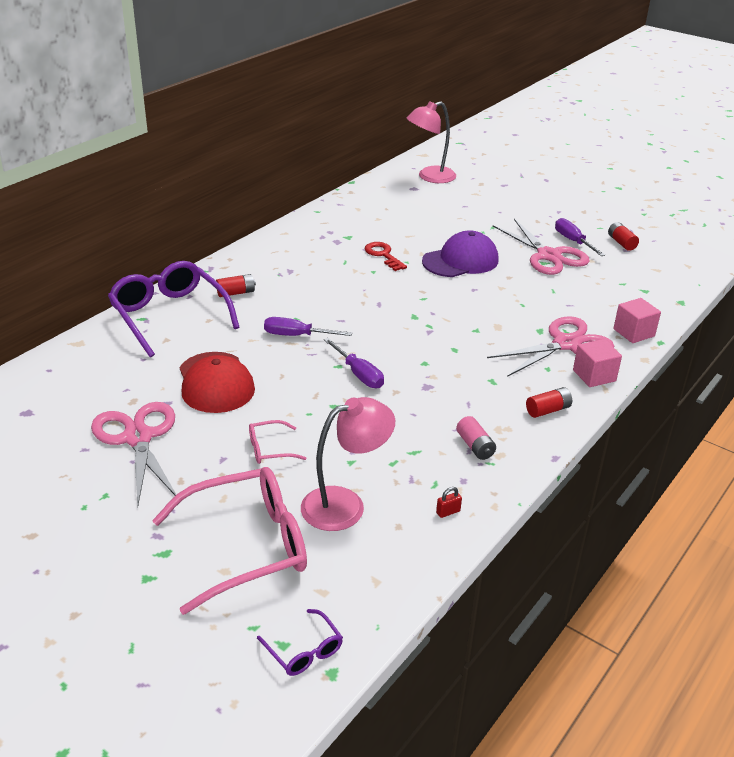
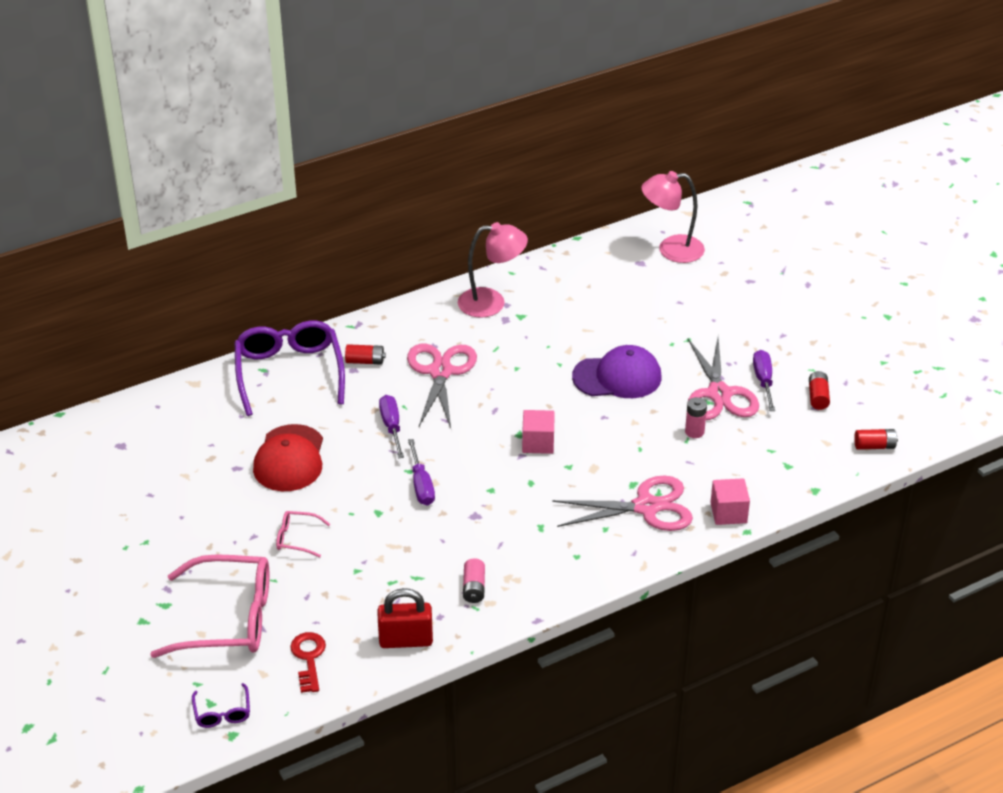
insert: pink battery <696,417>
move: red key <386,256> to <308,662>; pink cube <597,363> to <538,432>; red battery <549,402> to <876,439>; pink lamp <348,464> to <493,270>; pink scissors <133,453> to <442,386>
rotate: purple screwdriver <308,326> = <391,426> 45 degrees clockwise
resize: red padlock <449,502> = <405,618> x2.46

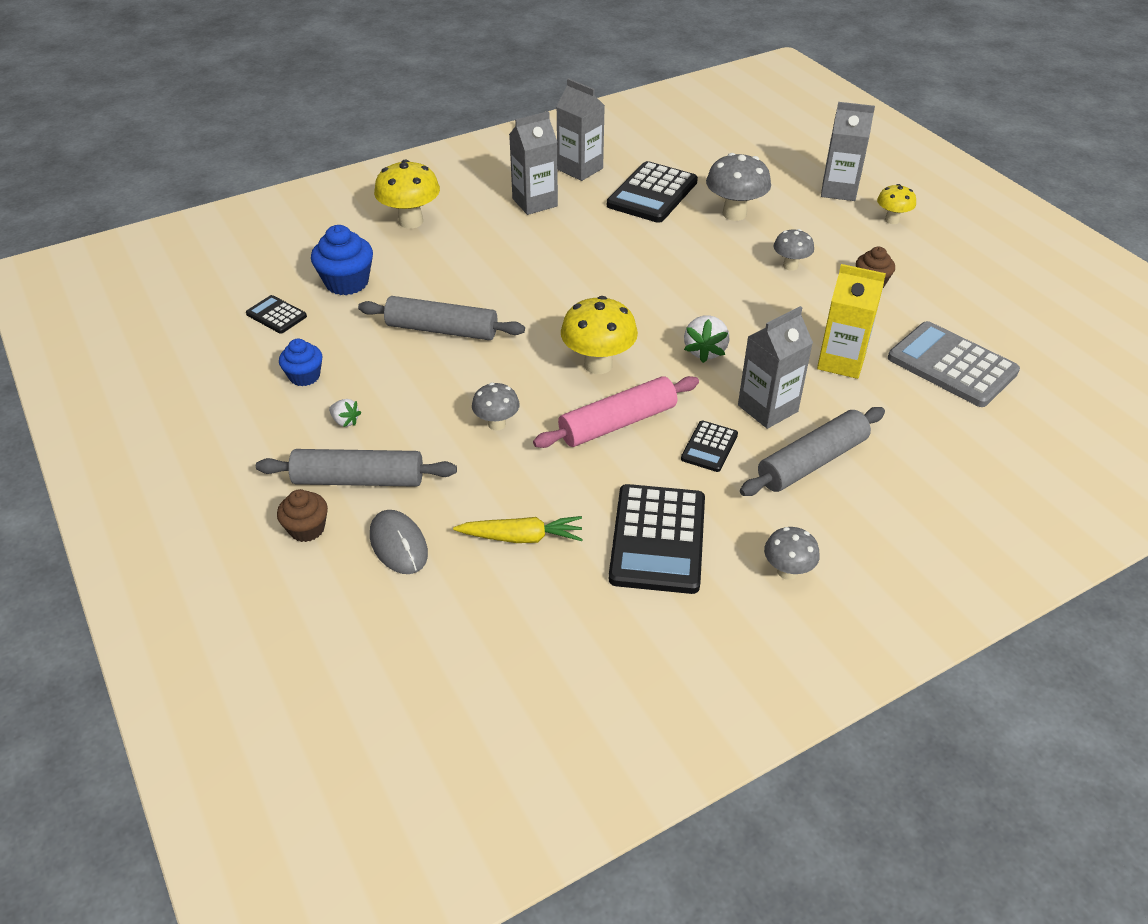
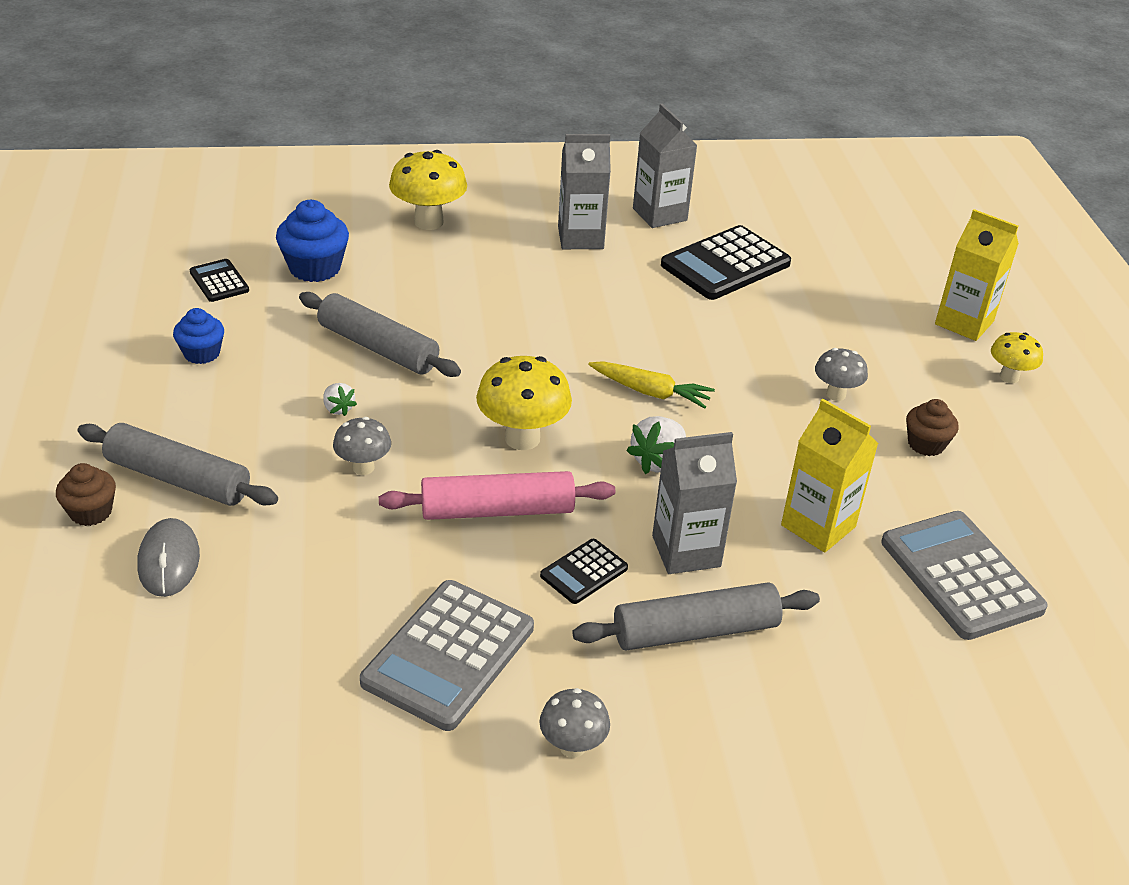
delete: grey mushroom <738,187>
move: white strawberry <345,413> to <340,399>; yellow carrot <518,529> to <651,385>
recolor: grey carton <848,151> to yellow carton <977,275>; black calculator <657,539> to grey calculator <447,655>

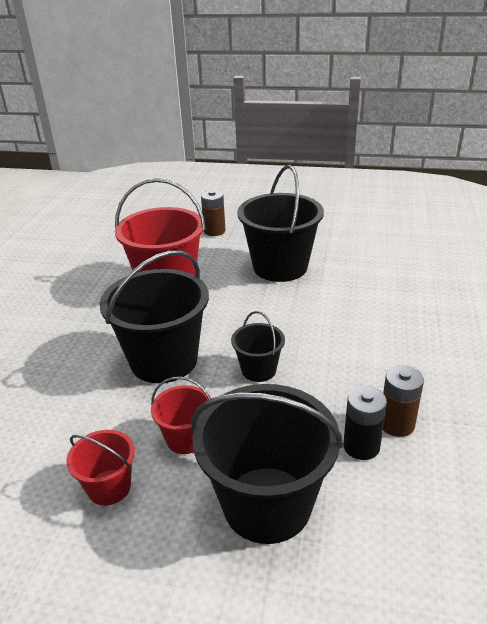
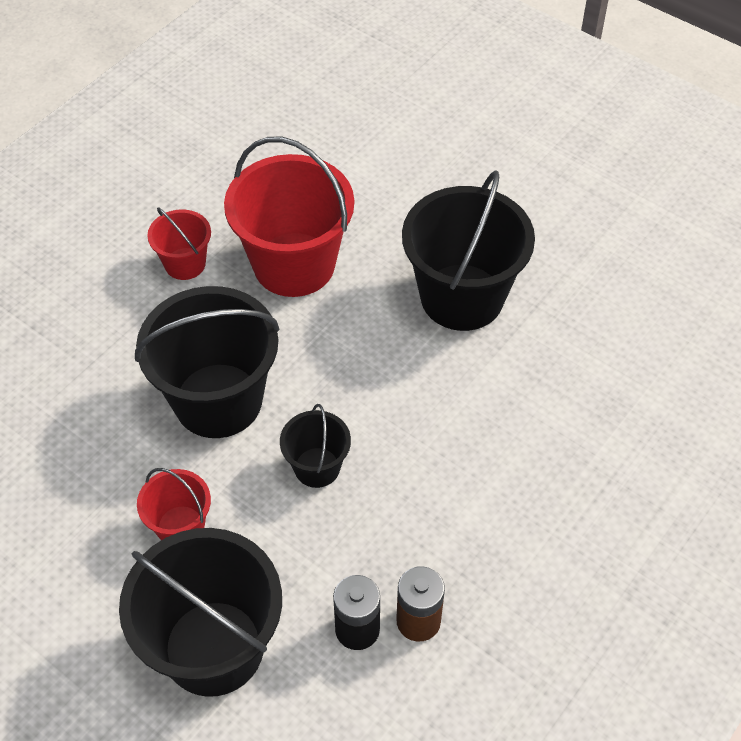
delete: brown battery <213,213>
move: red bucket <100,468> to <179,243>

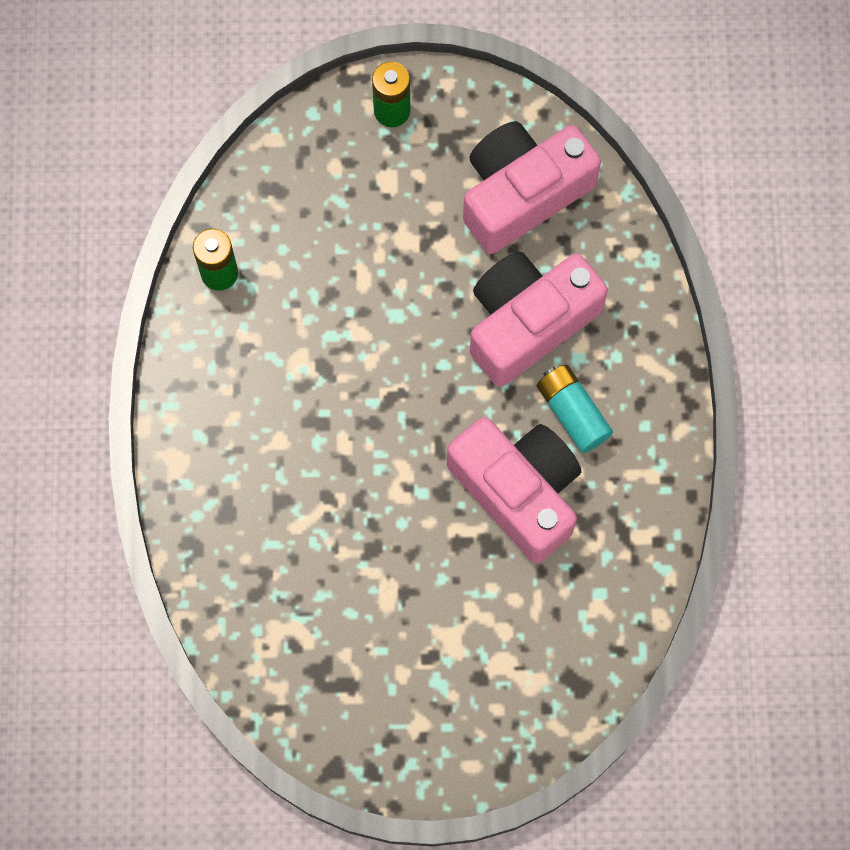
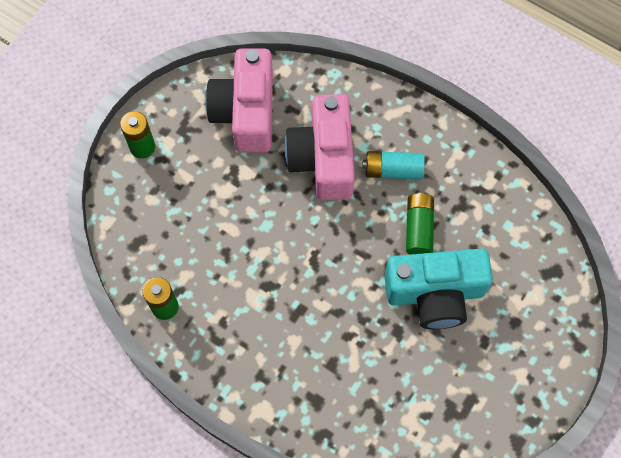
insert: turquoise camera <438,289>
replace: pink camera <514,490> to green battery <420,224>

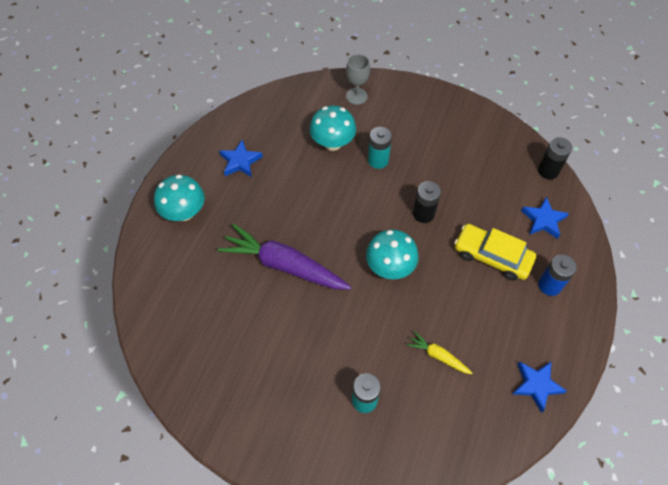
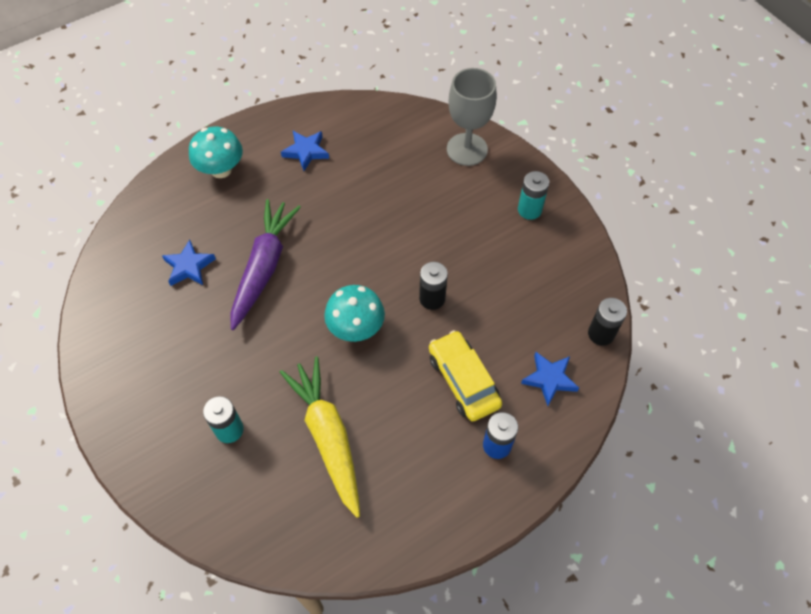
delete: turquoise mushroom <332,128>
move: turquoise battery <380,148> to <533,195>; blue star <540,387> to <189,263>
rotate: purple carrot <284,257> = <266,264> 45 degrees clockwise
resize: grey goblet <358,79> = <471,117> x1.63; yellow carrot <439,352> = <320,437> x2.13

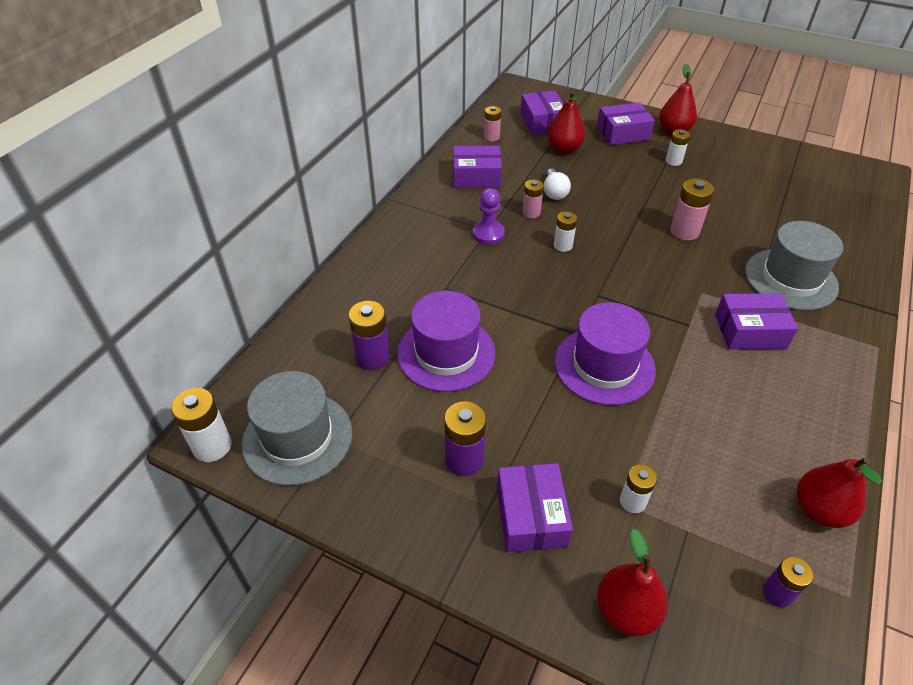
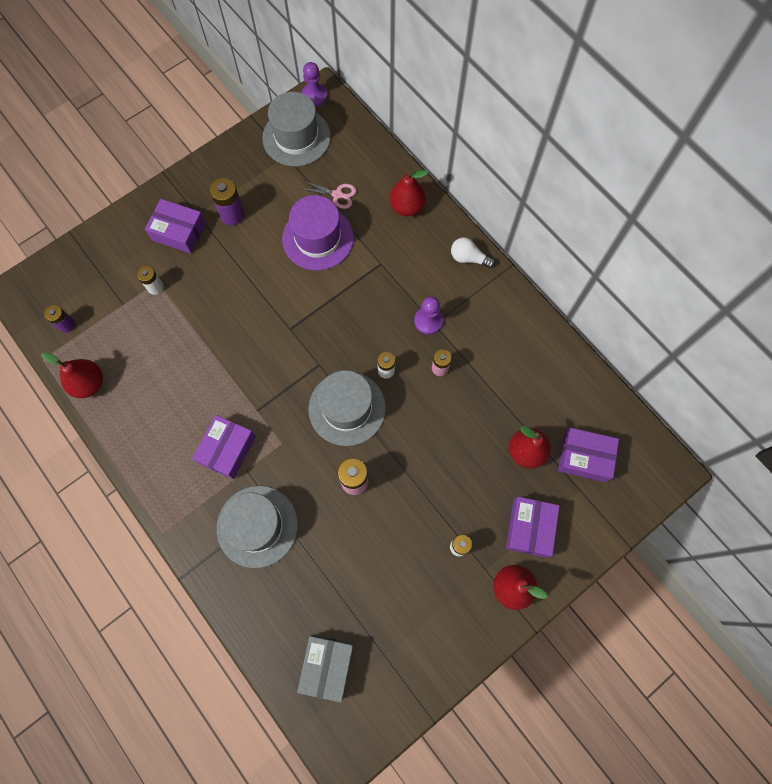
delete: pink battery <492,124>; purple box <477,167>; purple hat <605,353>
insert: grey hat <347,408>; grey box <325,669>
move: white light bulb <557,184> to <473,252>; red pear <632,582> to <408,193>
replace: purple battery <369,335> to pink scissors <329,194>; white battery <201,425> to purple pawn <314,84>

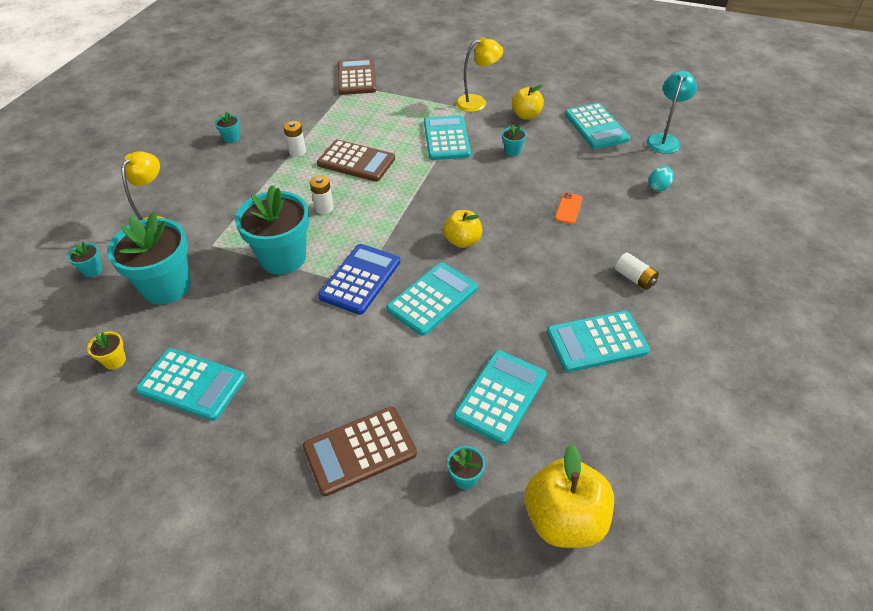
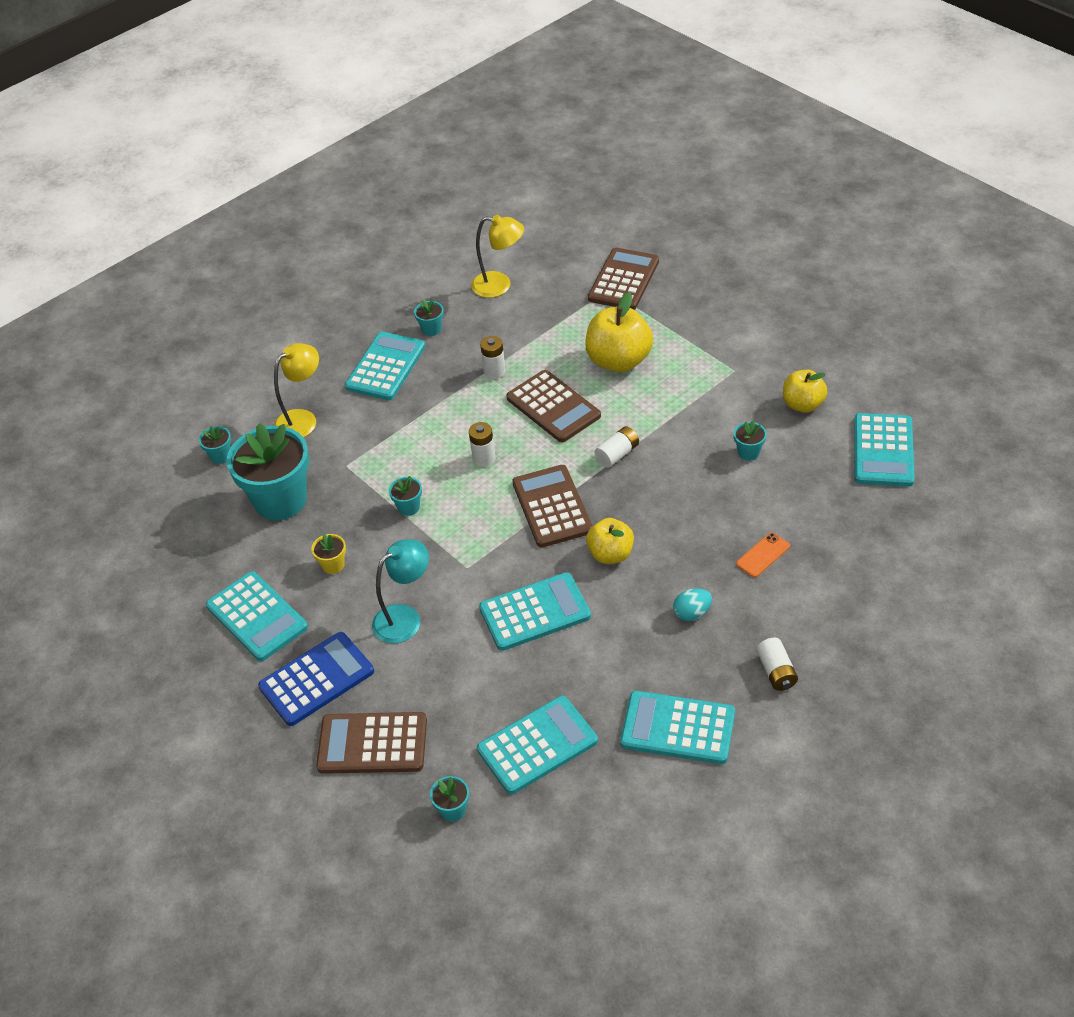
insert: white battery <617,447>; brown calculator <552,506>
move: yellow lamp <479,74> to <497,256>; turquoise lamp <671,112> to <400,591>; turquoise calculator <447,137> to <385,366>; turquoise egg <660,179> to <692,604>; blue calculator <359,279> to <316,679>; yellow flower pot <106,350> to <328,553>; yellow apple <569,496> to <619,332>
resize: turquoise flower pot <272,230> = <405,496> x0.41

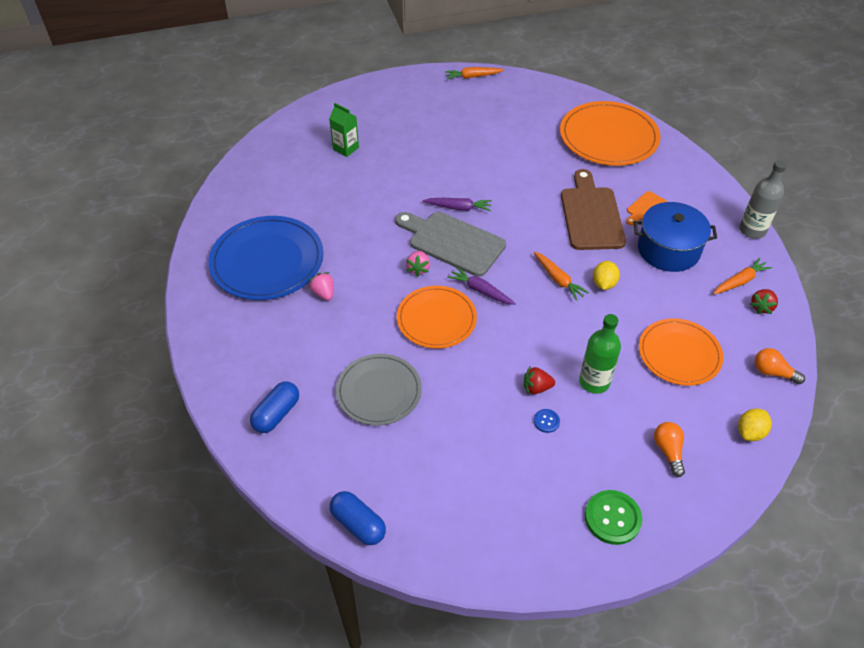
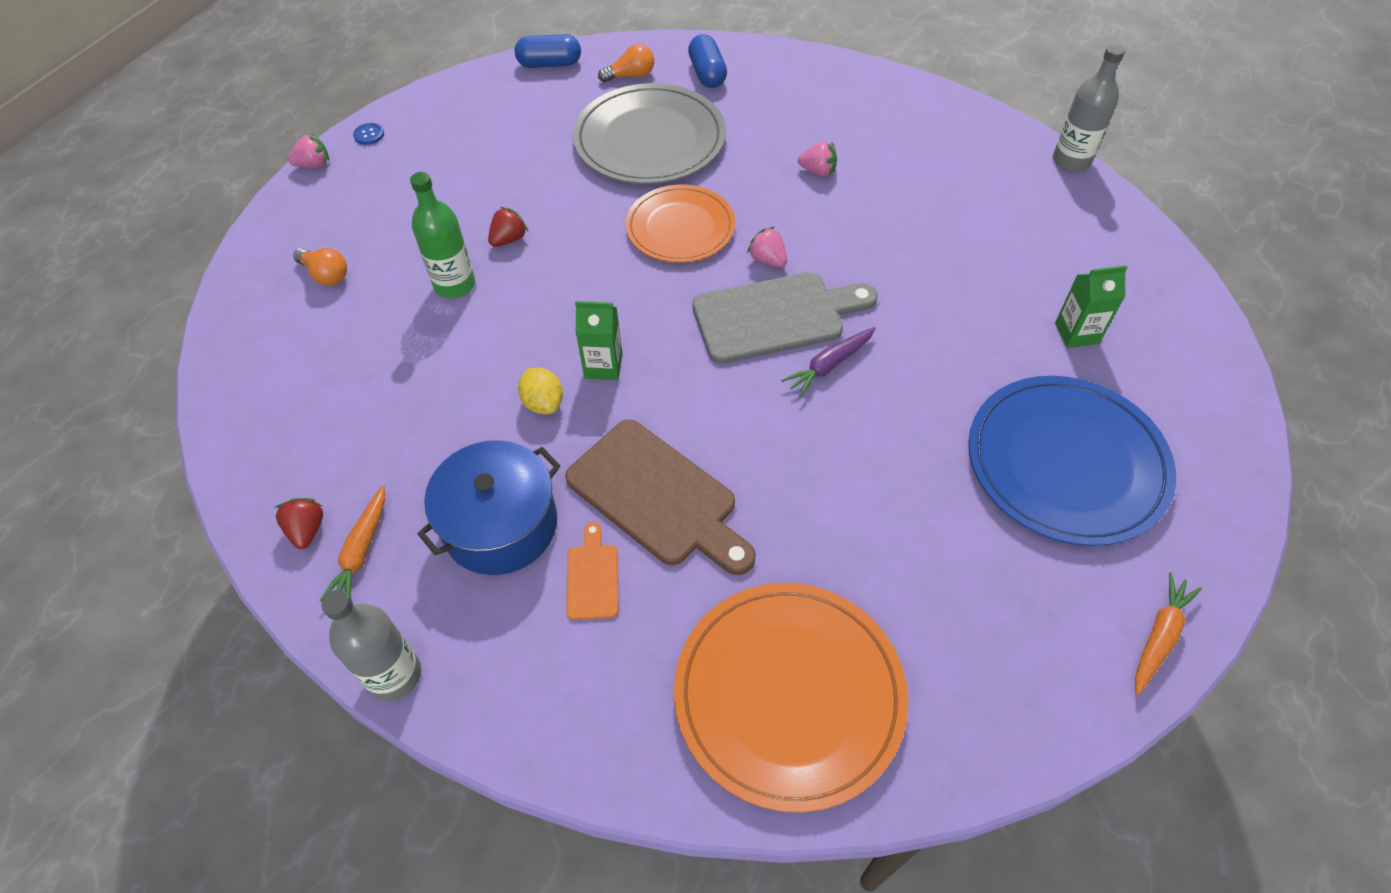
delete: purple carrot <481,286>; orange plate <681,352>; yellow lemon <755,425>; green button <613,517>
insert: grey bottle <1089,108>; pink strawberry <308,150>
move: blue plate <266,258> to <1072,461>; orange light bulb <780,366> to <626,63>; blue button <547,421> to <368,134>
replace: orange carrot <561,276> to green carton <598,340>
resize: grey plate <379,390> = <649,133> x1.50

